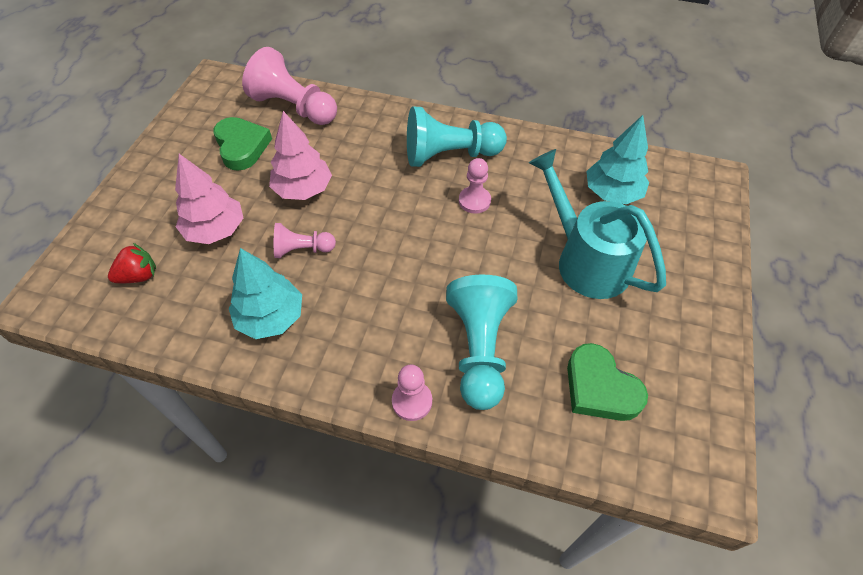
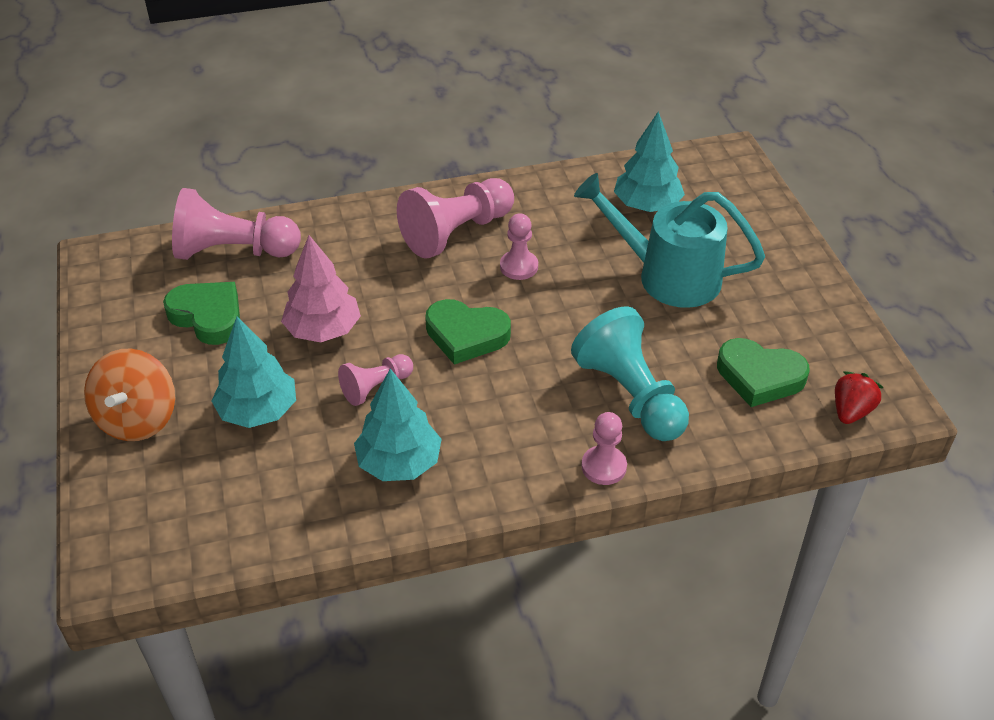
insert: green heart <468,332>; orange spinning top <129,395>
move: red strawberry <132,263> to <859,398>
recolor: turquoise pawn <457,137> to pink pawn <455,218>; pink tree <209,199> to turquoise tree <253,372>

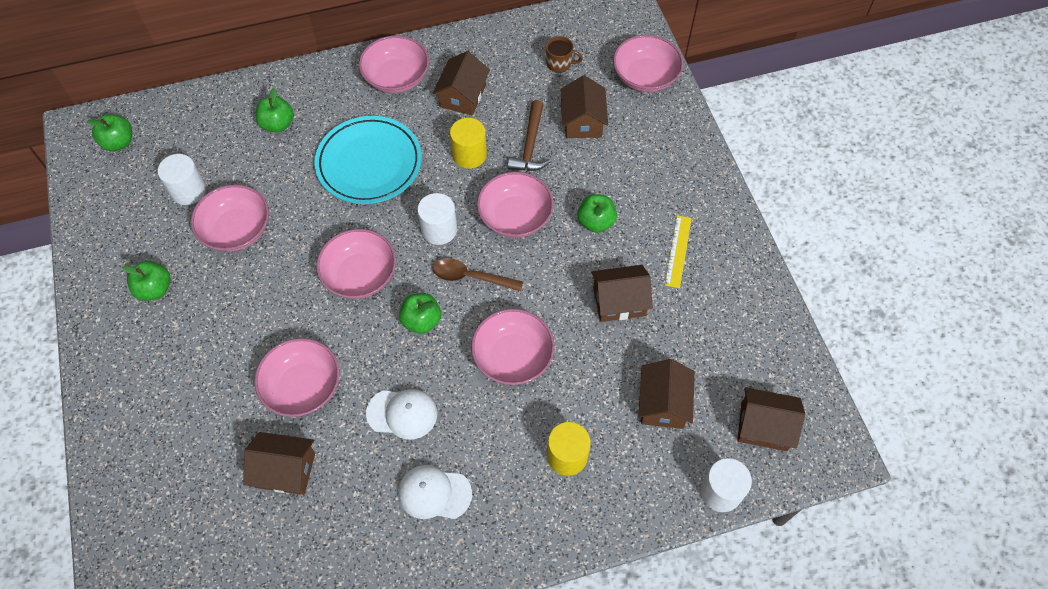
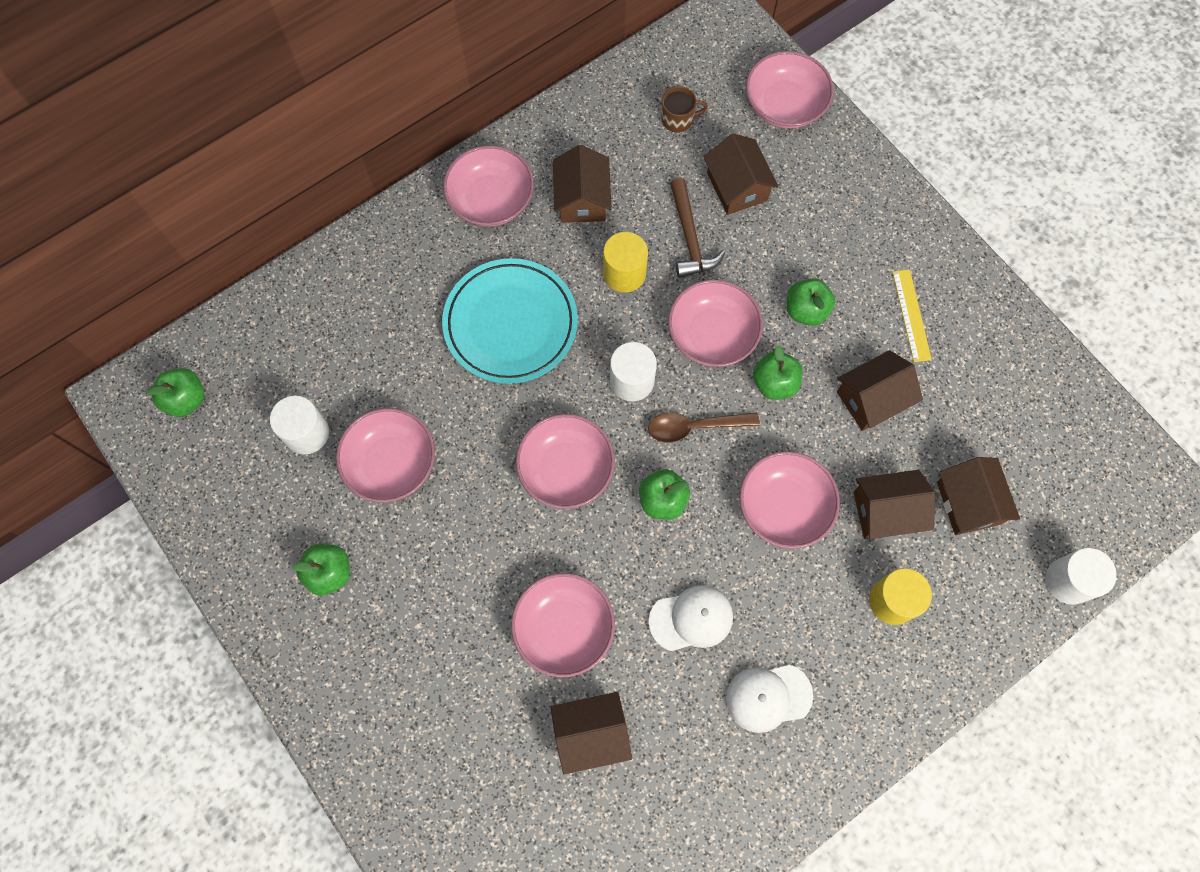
move: green apple <275,110> to <777,372>; brown house <771,419> to <894,504>

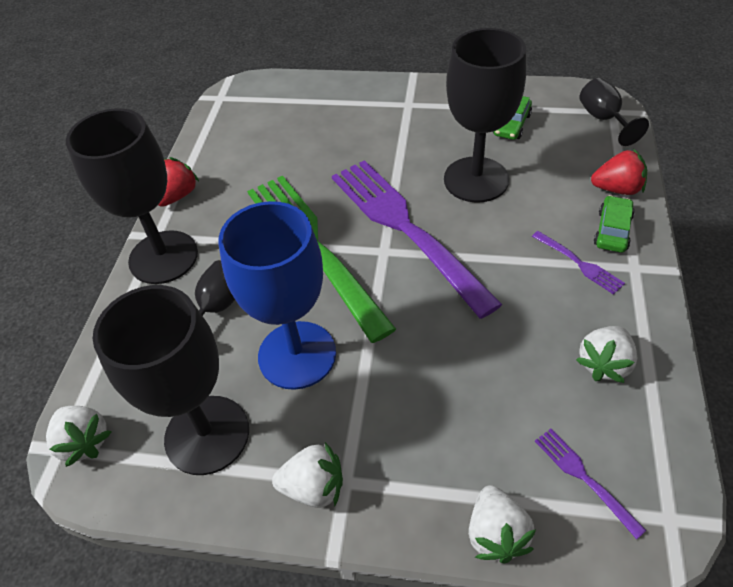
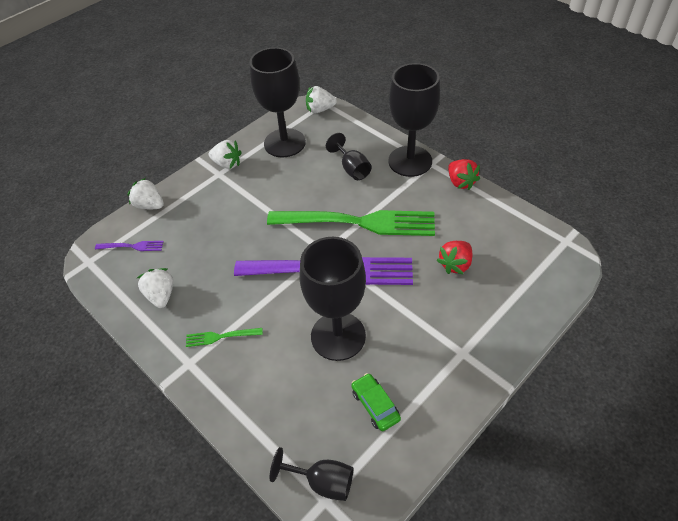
delete: green car <614,224>; blue goblet <277,295>
move: red strawberry <619,172> to <454,258>
recolor: purple fork <578,263> to green fork <224,337>
rotate: white strawberry <307,475> = <225,154> 105 degrees counterclockwise

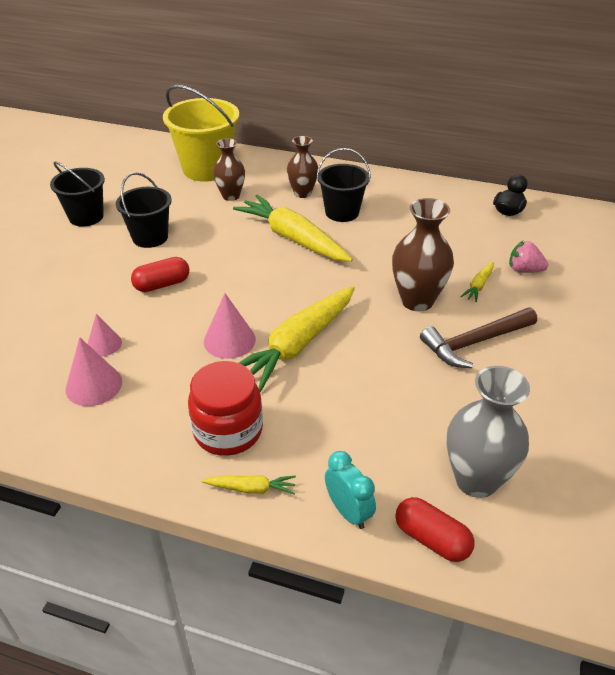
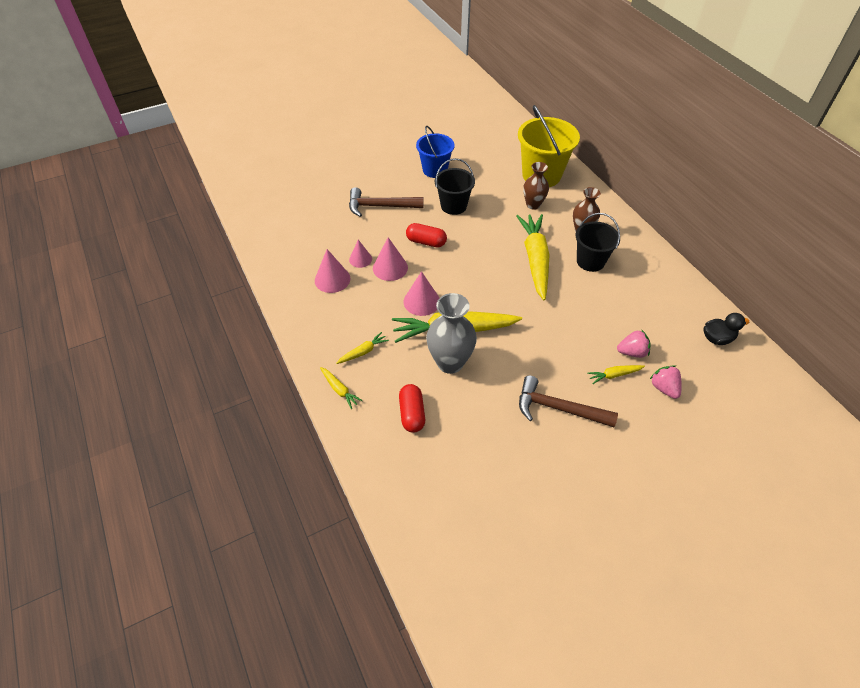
delete: brown vase <423,254>; turquoise clock <350,490>
insert: brown hammer <386,202>; pink cone <390,259>; pink strawberry <633,343>
move: grey vase <488,432> to <451,333>; red capsule <435,529> to <412,408>
replace: red jar <225,408> to yellow carrot <362,348>
recolor: black bucket <77,194> to blue bucket <435,152>

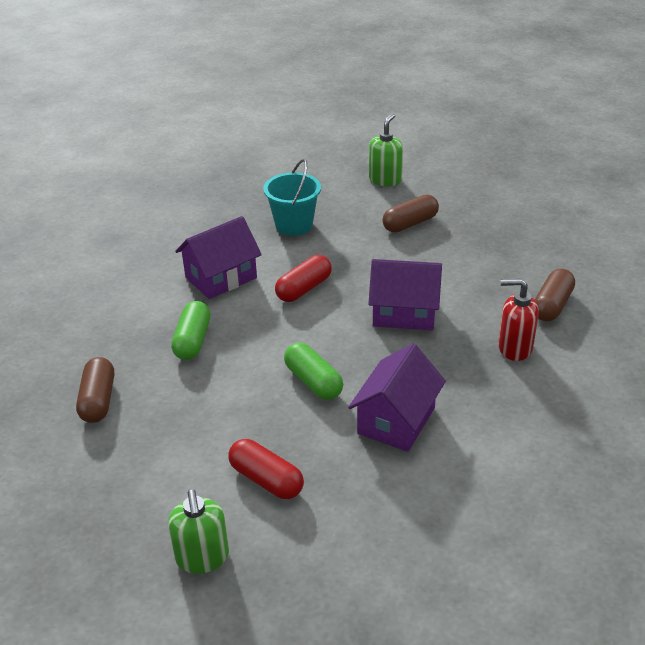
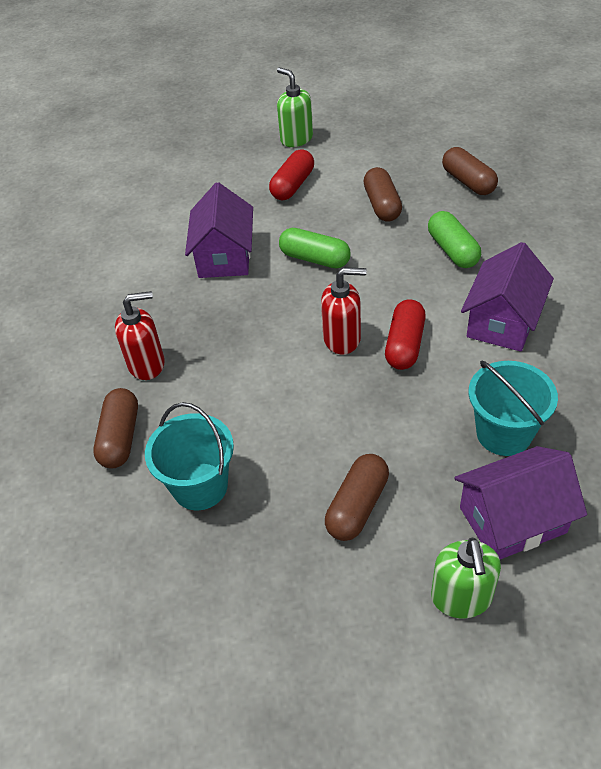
insert: brown capsule <383,194>; red soap dispenser <344,310>; turquoise bucket <189,456>
move: purple house <405,294> to <520,502>
rotate: red capsule <266,469> = <291,174> 75 degrees counterclockwise

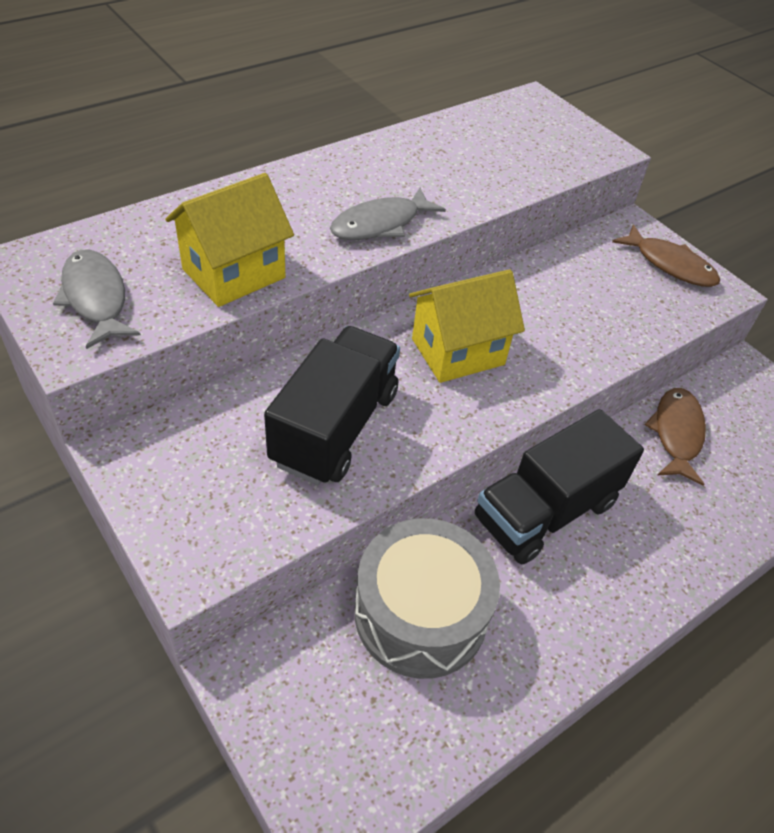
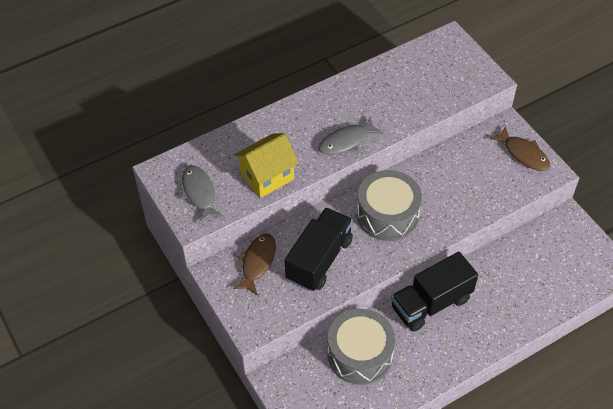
move: brown fish <675,437> to <254,265>
replace: yellow house <467,326> to grey drum <389,205>

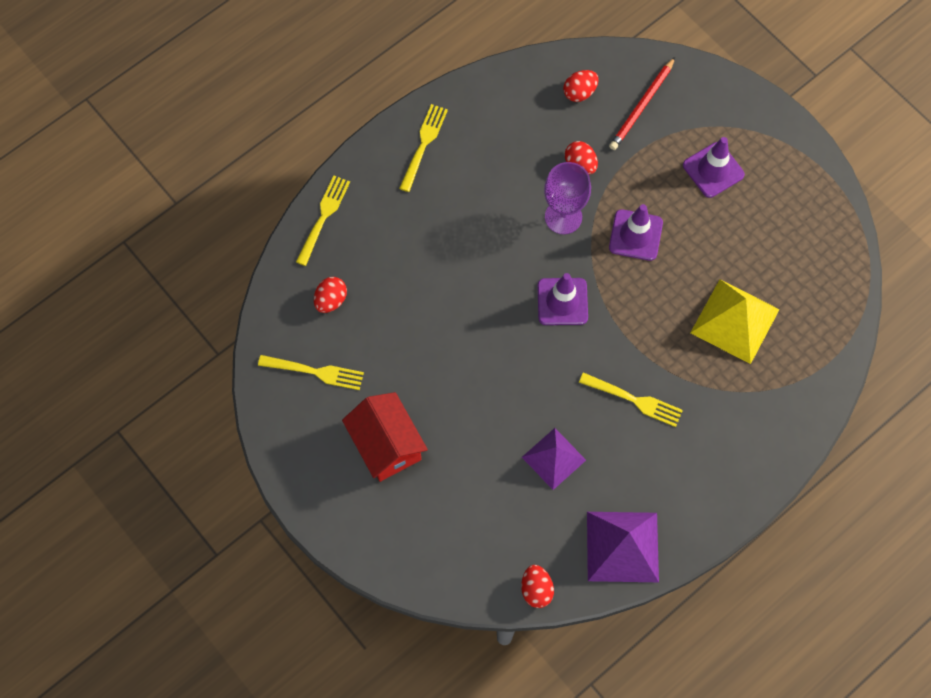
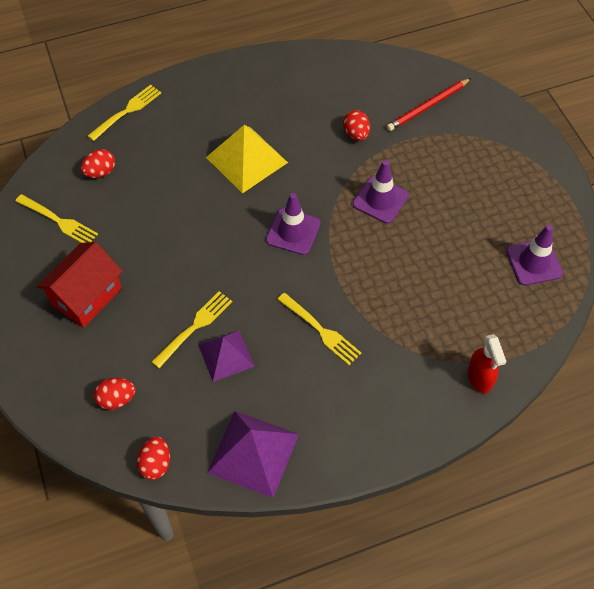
delete: purple goblet <567,198>
insert: red spray bottle <487,364>
move: red egg <581,86> to <115,394>; yellow fork <423,148> to <191,329>; purple traffic cone <714,167> to <534,255>; yellow pyramid <735,321> to <247,159>
rotate: red house <385,437> = <79,285> 45 degrees clockwise

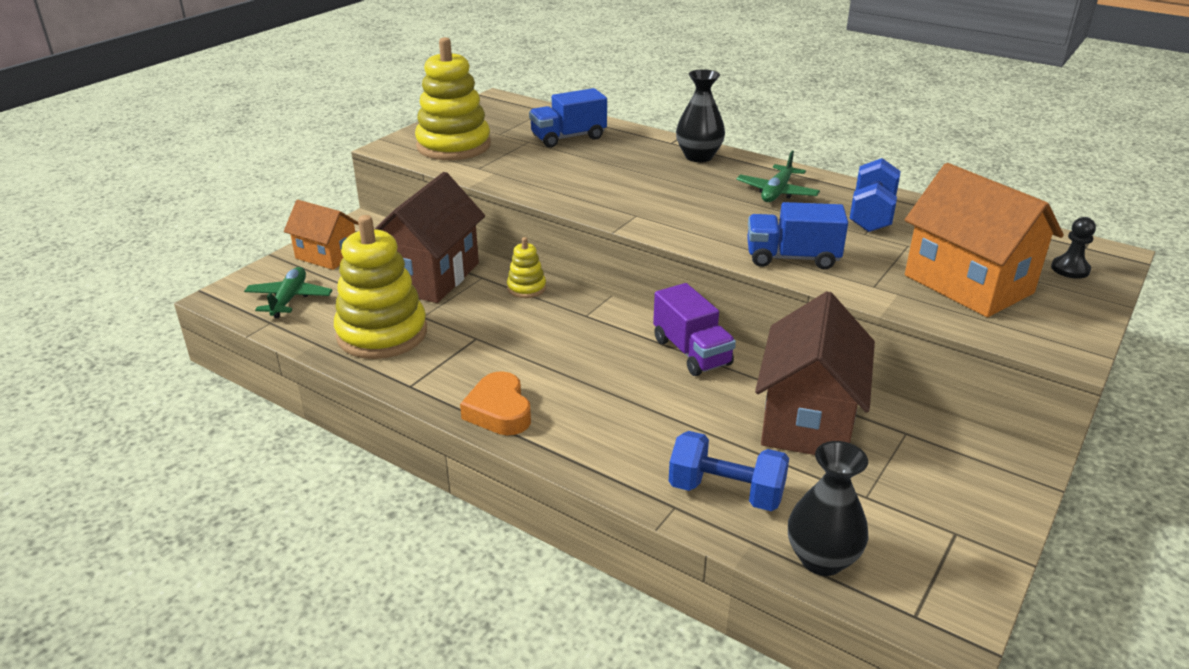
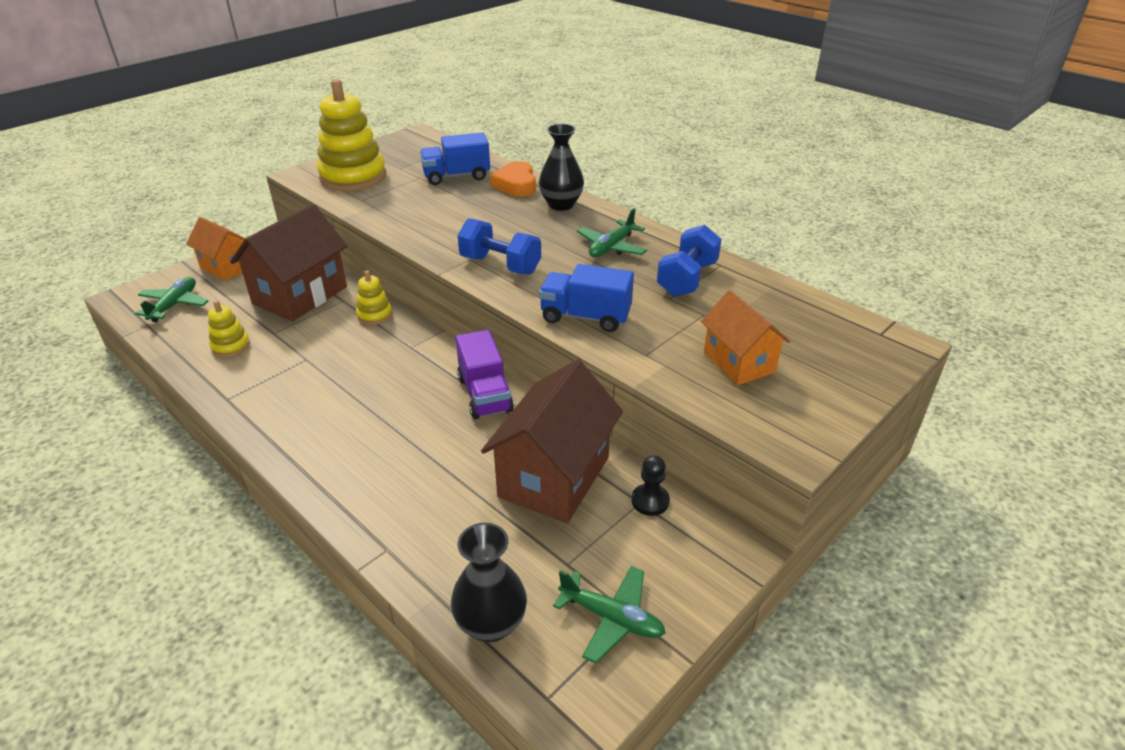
insert: green plane <609,615>
move: black pawn <1073,248> to <651,485>; orange heart <495,403> to <513,179>; blue dumbbell <729,471> to <499,246>
resize: orange house <984,240> = <745,337> x0.61; yellow stacking toy <380,287> = <229,328> x0.47

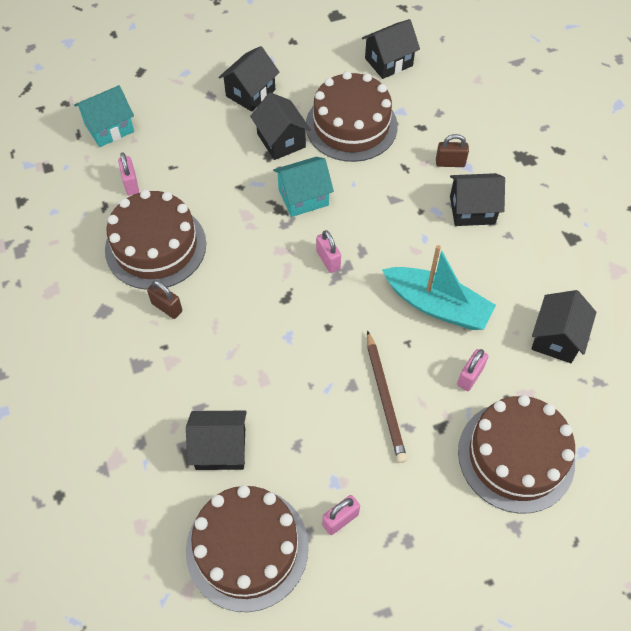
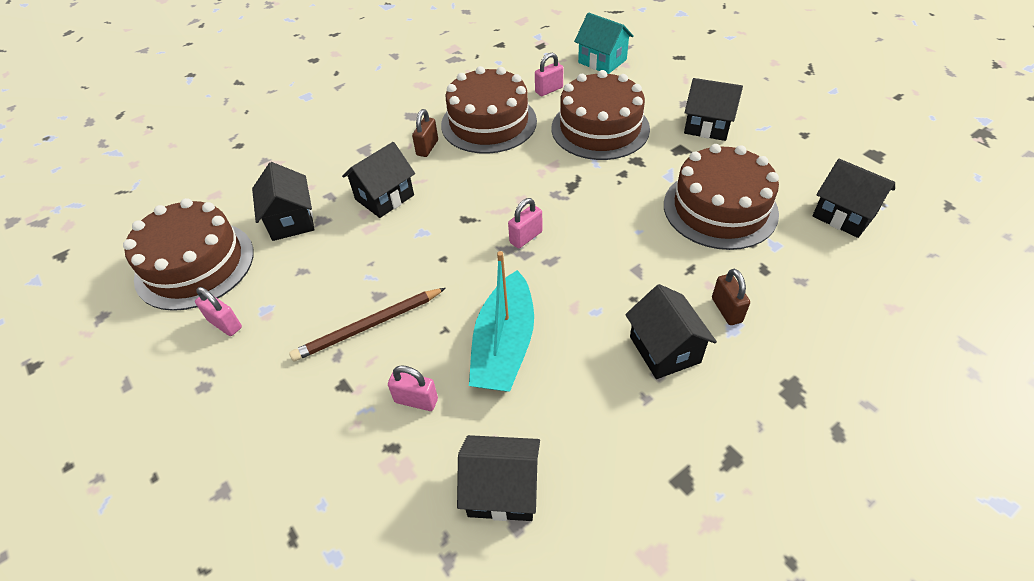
delete: turquoise house <303,187>
move: black house <280,126> to <378,180>; brown cake <516,454> to <600,115>

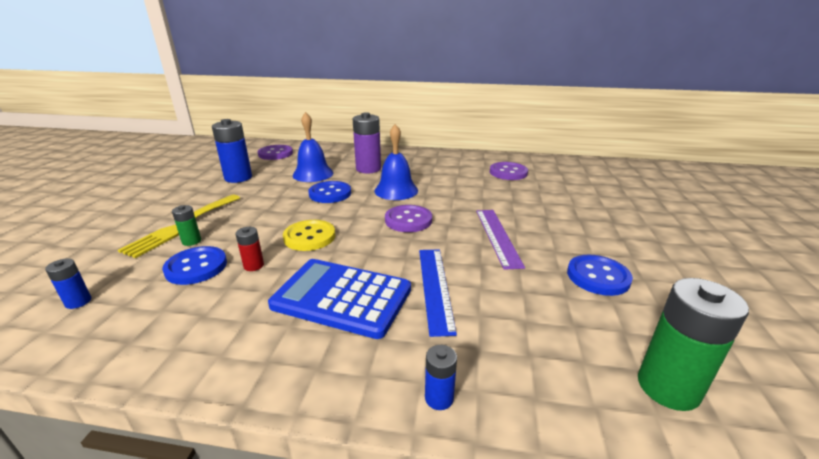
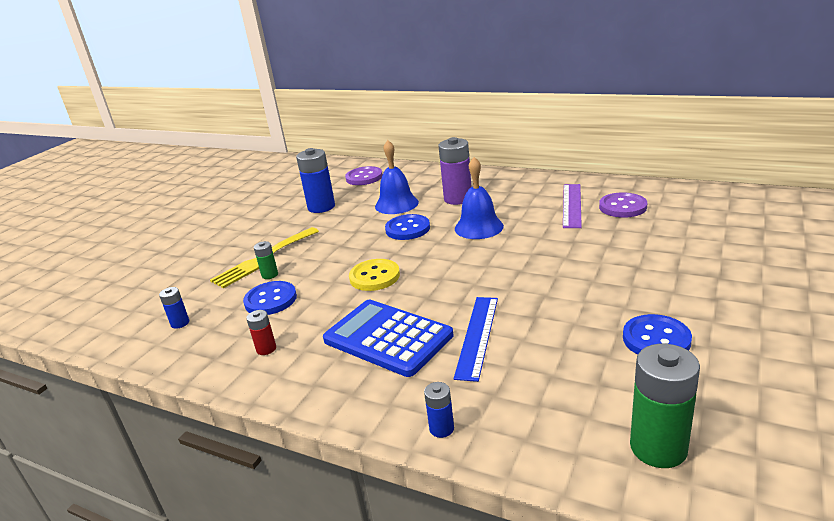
delete: purple button <408,218>
move: purple ruler <500,240> to <572,206>; red battery <249,249> to <261,332>

